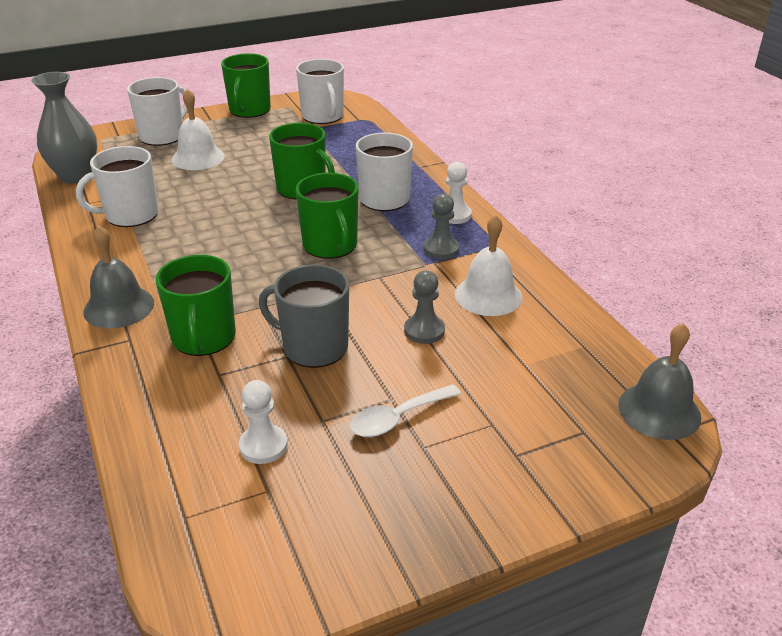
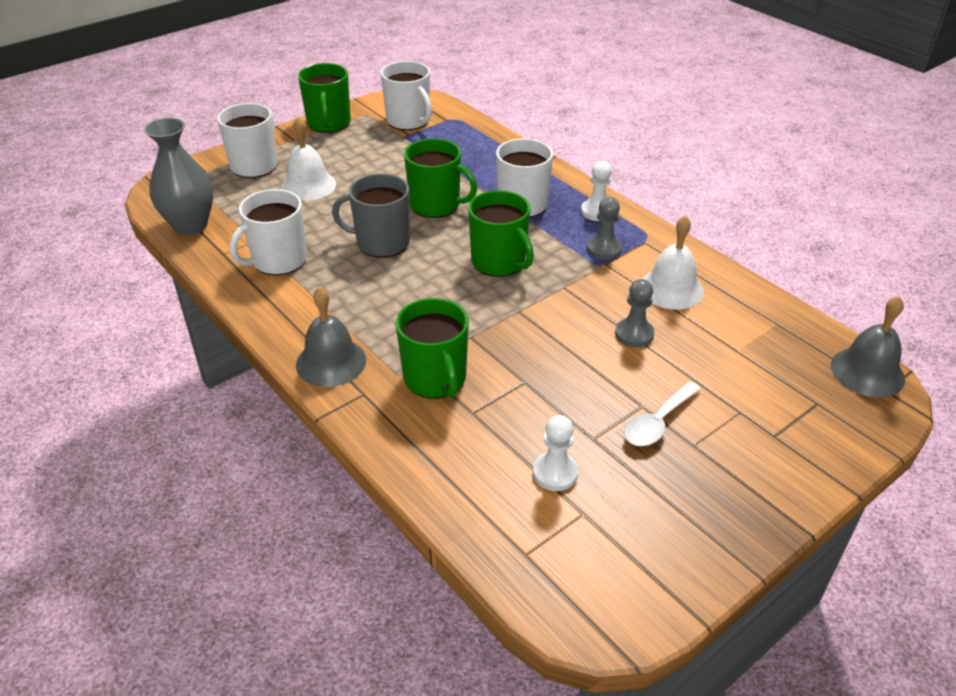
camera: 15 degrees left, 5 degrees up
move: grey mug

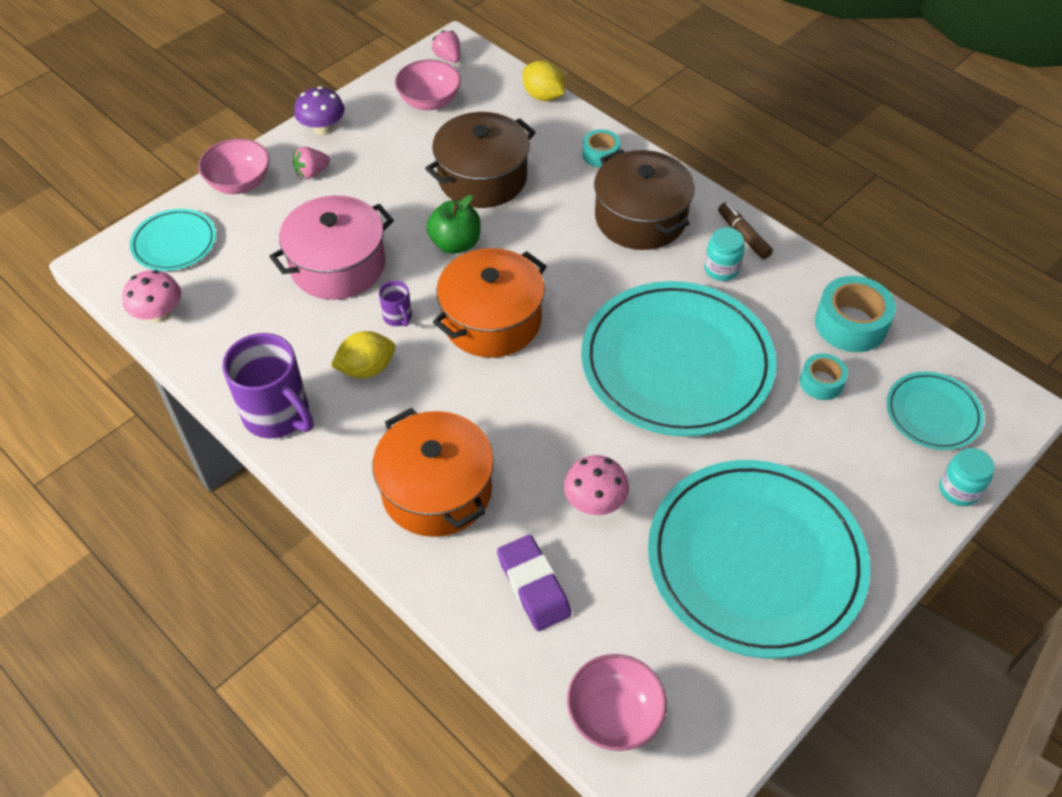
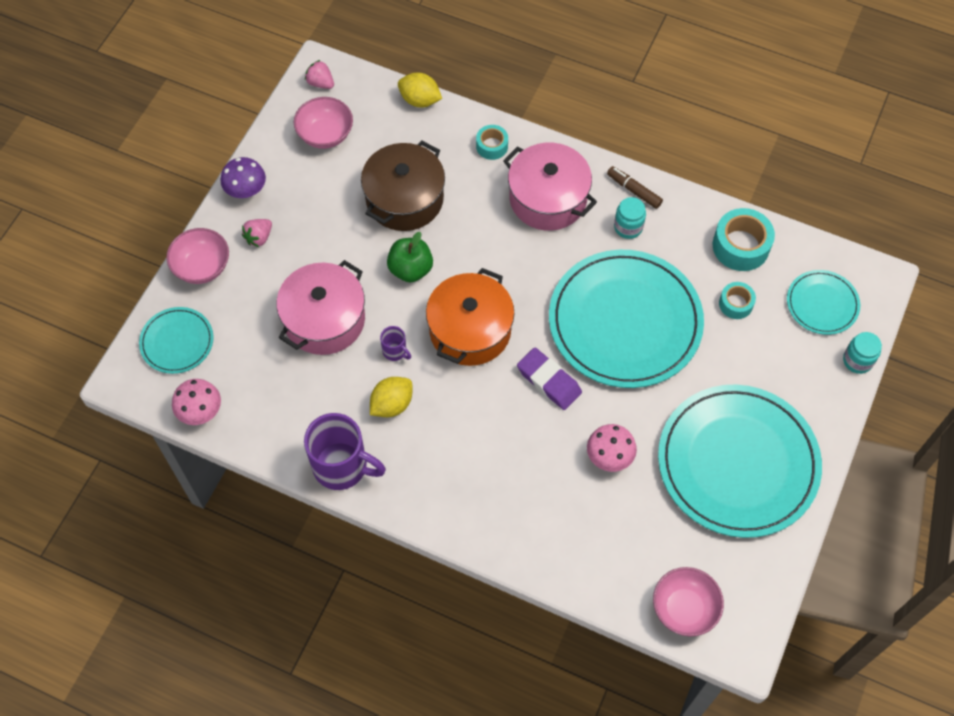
camera: 20 degrees left, 10 degrees up
delete: orange pot (1st from left)
move: purple eraser
recolor: brown pot (2nd from left) to pink pot (2nd from left)

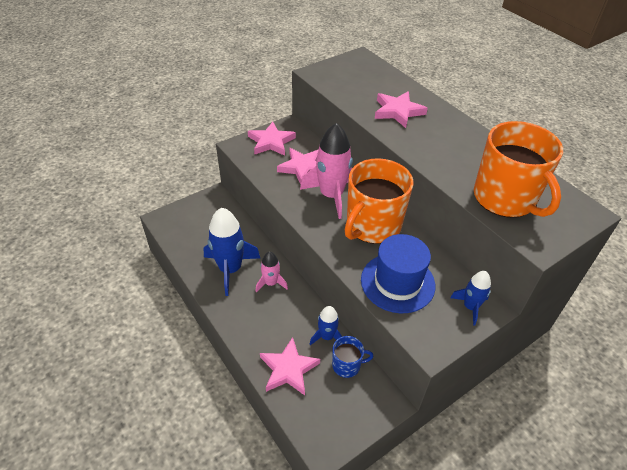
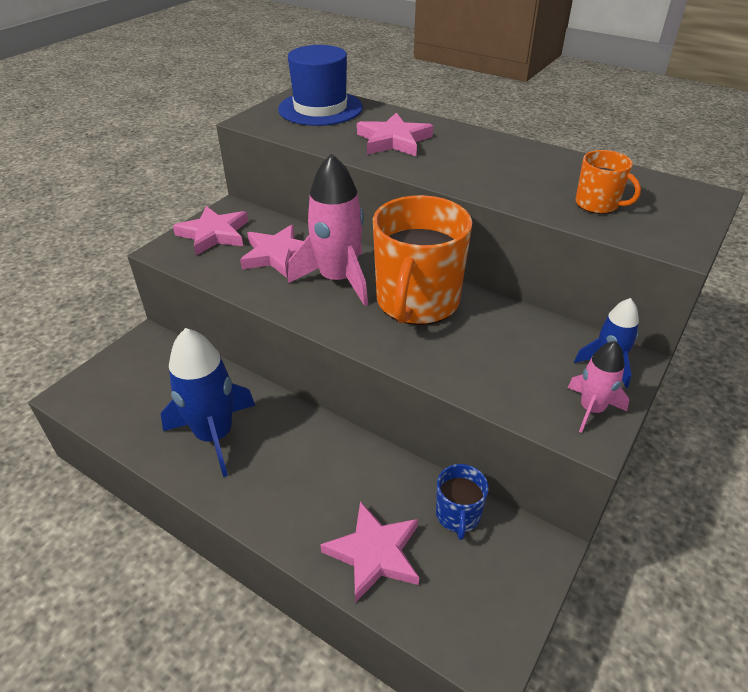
camera: 20 degrees left, 5 degrees down
delete: blue rocket (2nd from left)
move: blue hat; pink rocket (1st from left in the first image) to pink rocket (2nd from left)
rotate: blue mug 120 degrees clockwise
resize: orange mug (2nd from left) x0.47

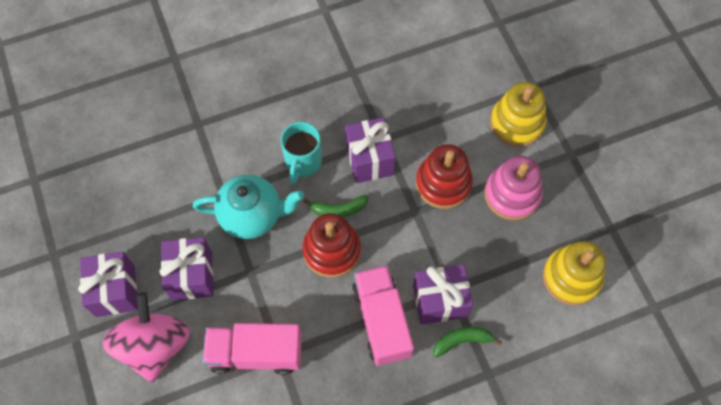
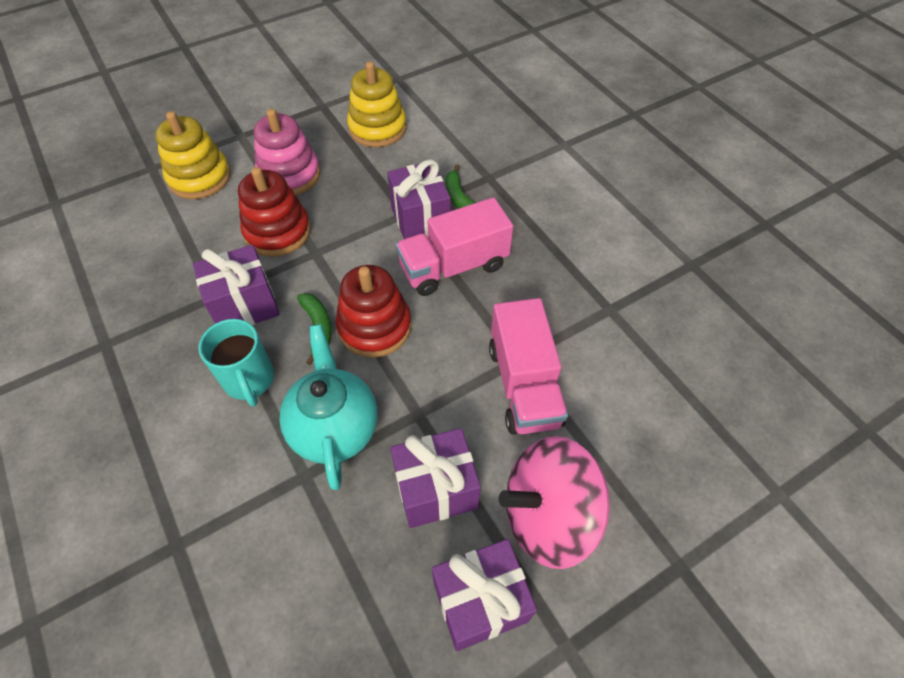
camera: 100 degrees left, 10 degrees down
rotate: turquoise mug 60 degrees clockwise

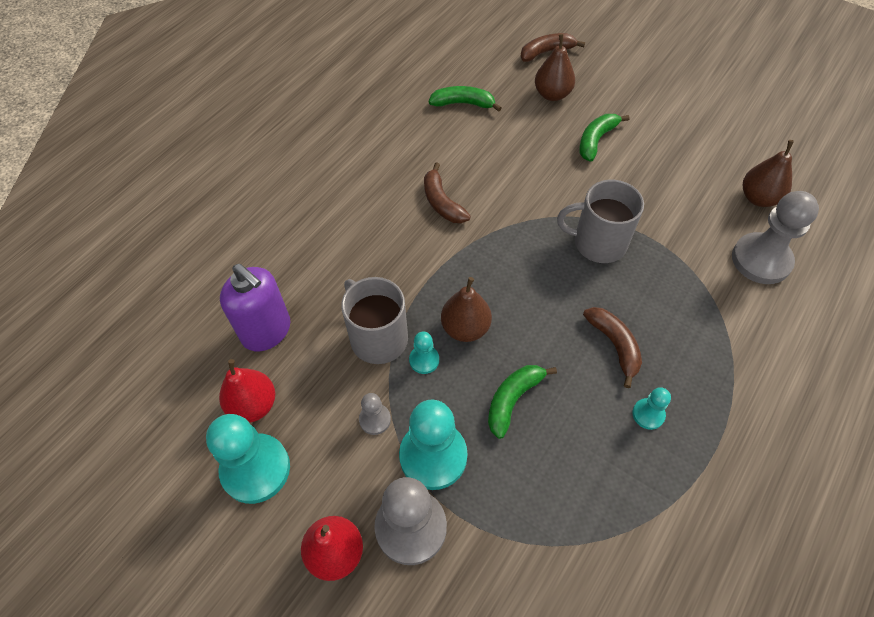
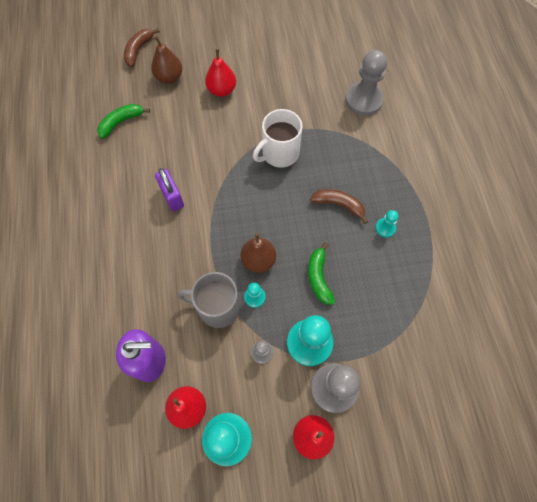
camera: 45 degrees left, 10 degrees up
delete: brown pear (3rd from left)
replace: green banana (3rd from left) to red pear (2nd from left); brown banana (1st from left) to purple padlock
recolor: grey mug (2nd from left) to white mug

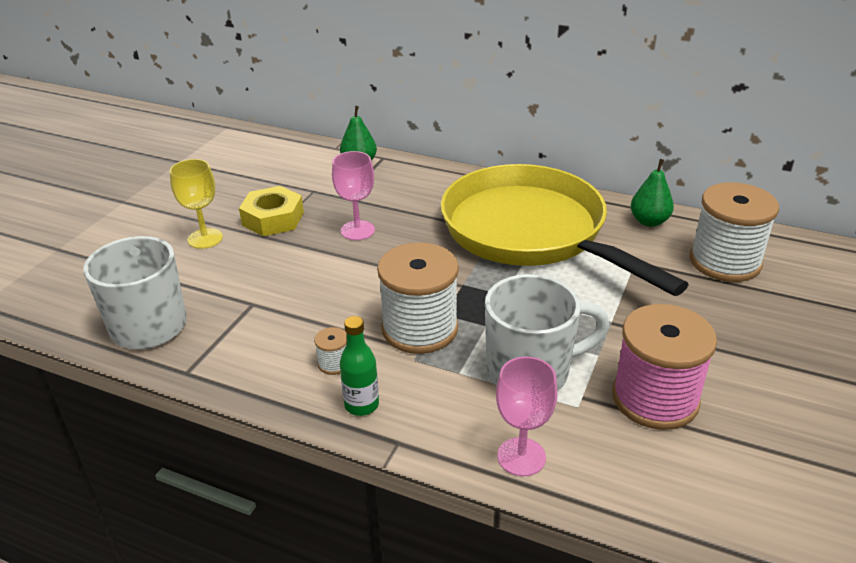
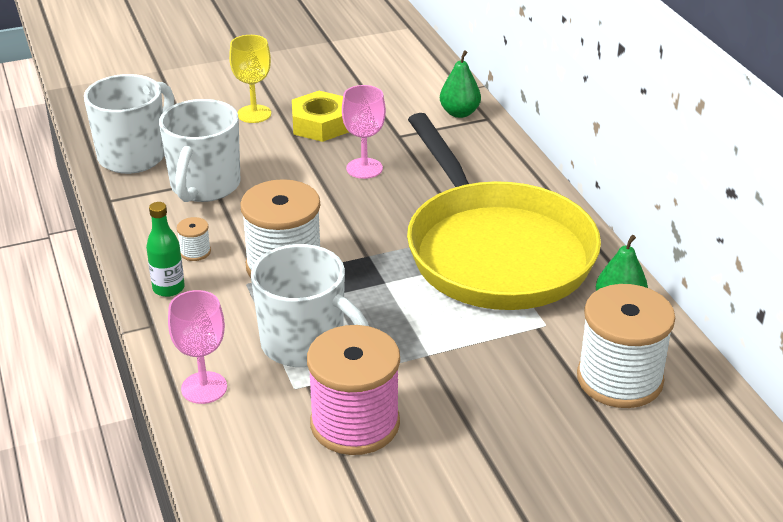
camera: 45 degrees right, 0 degrees up
insert: white mug (2nd from left)
rotate: yellow pan 150 degrees clockwise

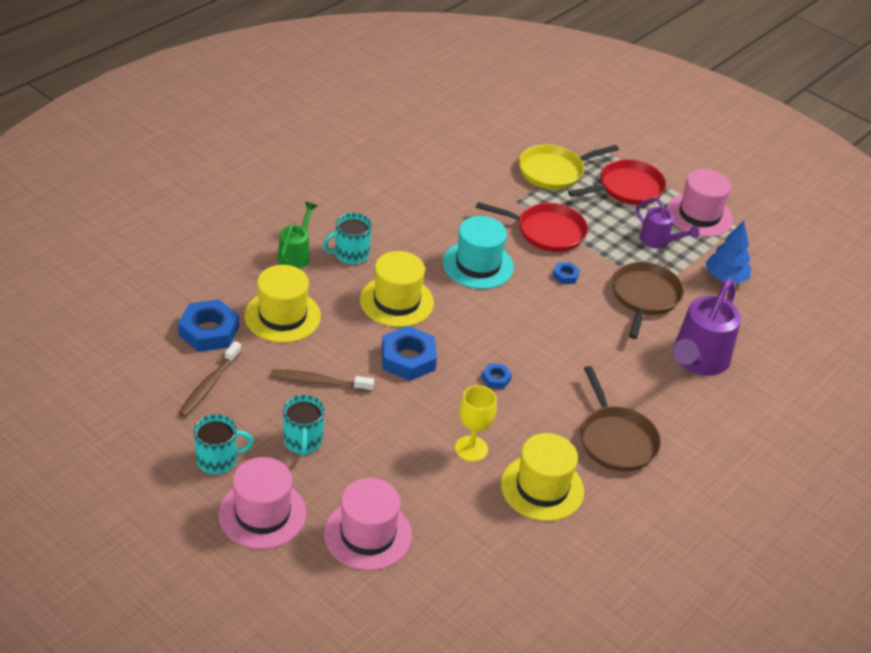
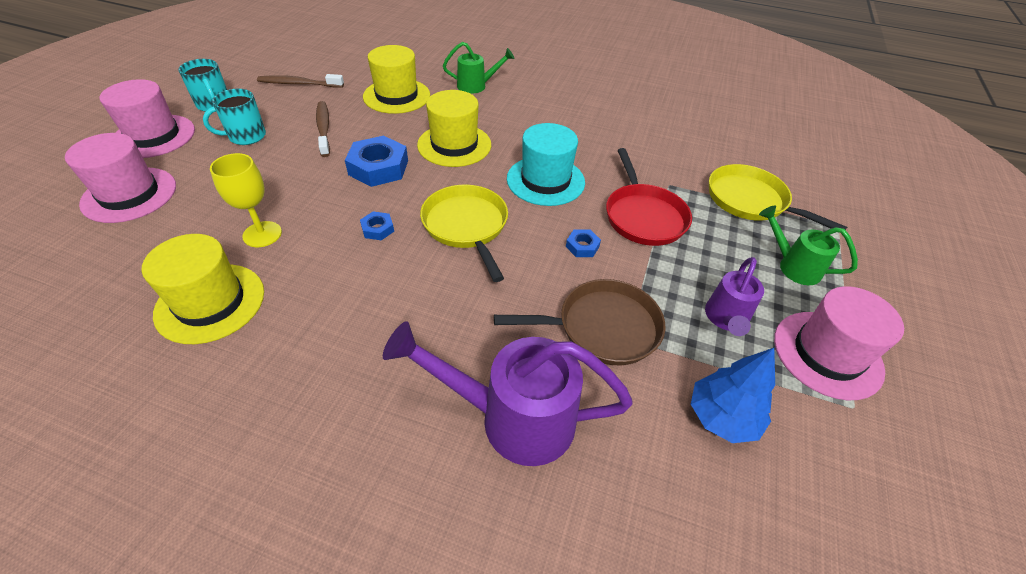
camera: 70 degrees right, 5 degrees up
delete: turquoise mug (3rd from left); blue nut (1st from left); brown pan (1st from left)
insert: yellow pan (1st from left)
replace: red pan (2nd from left) to green watering can (2nd from left)

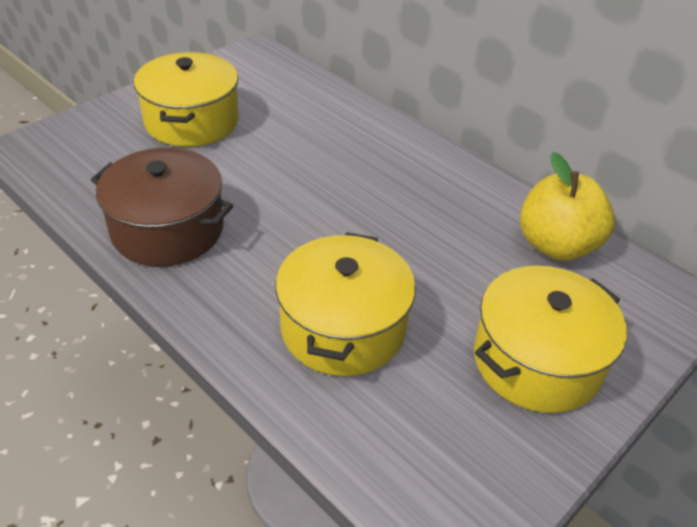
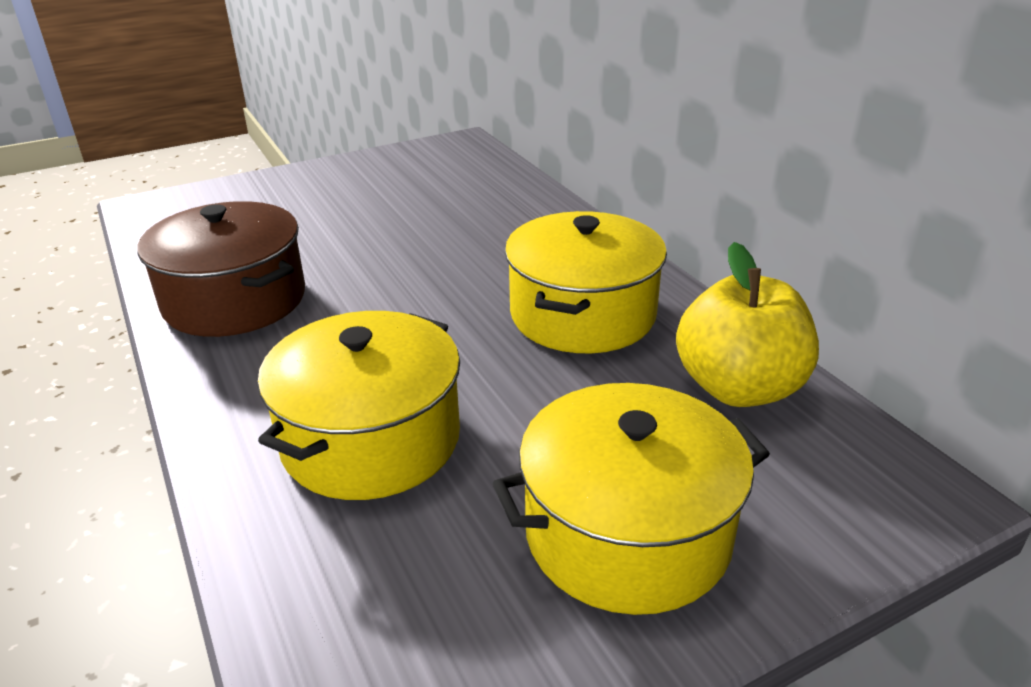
camera: 20 degrees right, 10 degrees down
move: yellow pot (1st from left in the first image) to yellow pot (2nd from left)

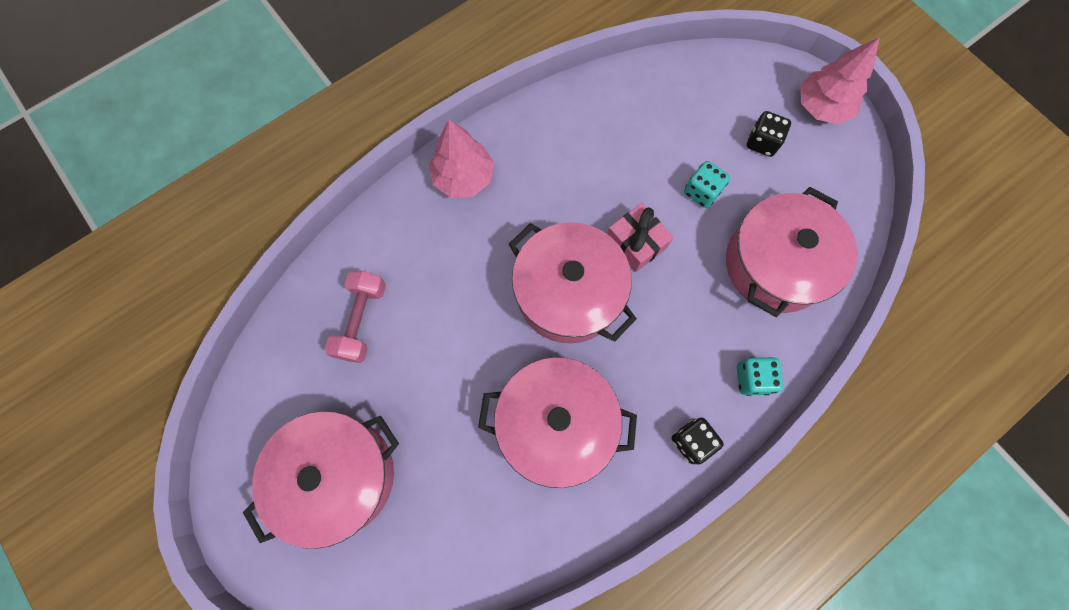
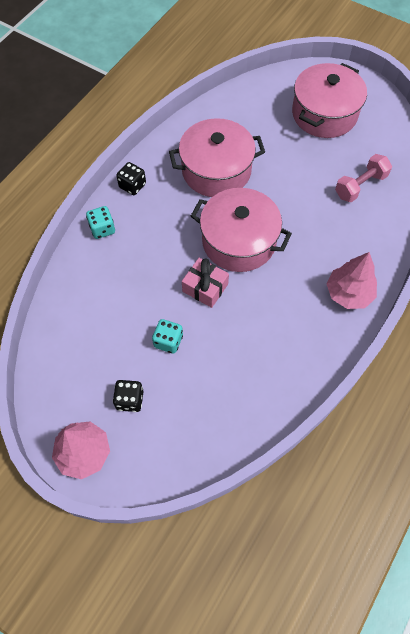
camera: 160 degrees right, 10 degrees down
delete: pink pot (4th from left)
rotate: pink dumbbell 60 degrees clockwise

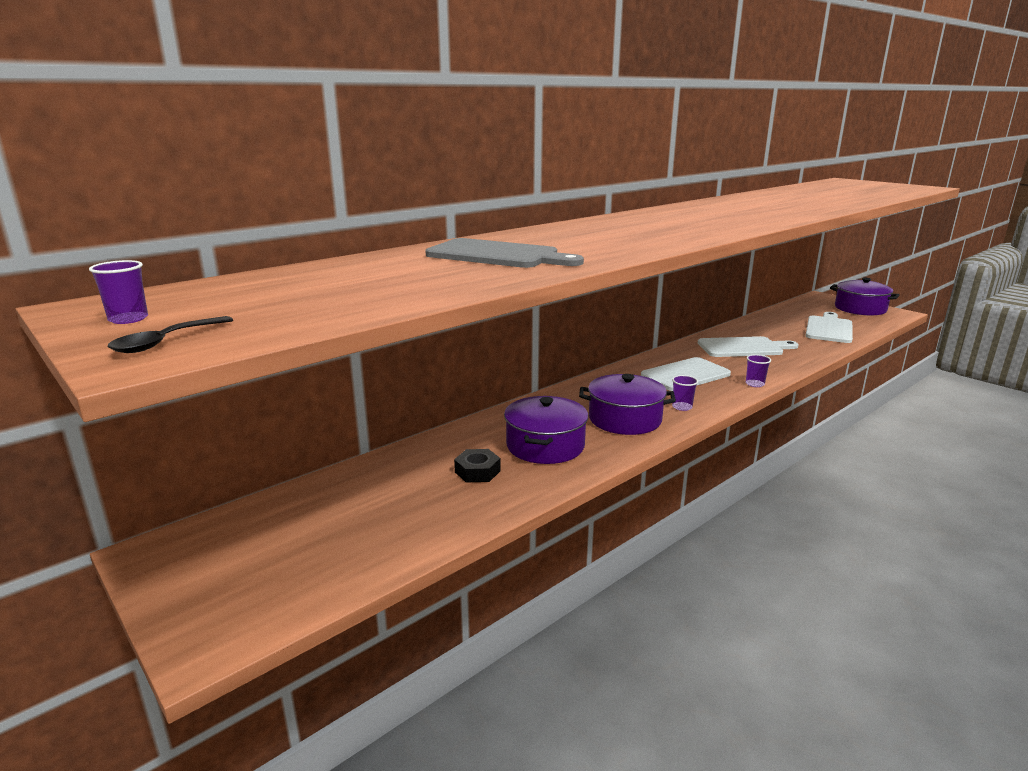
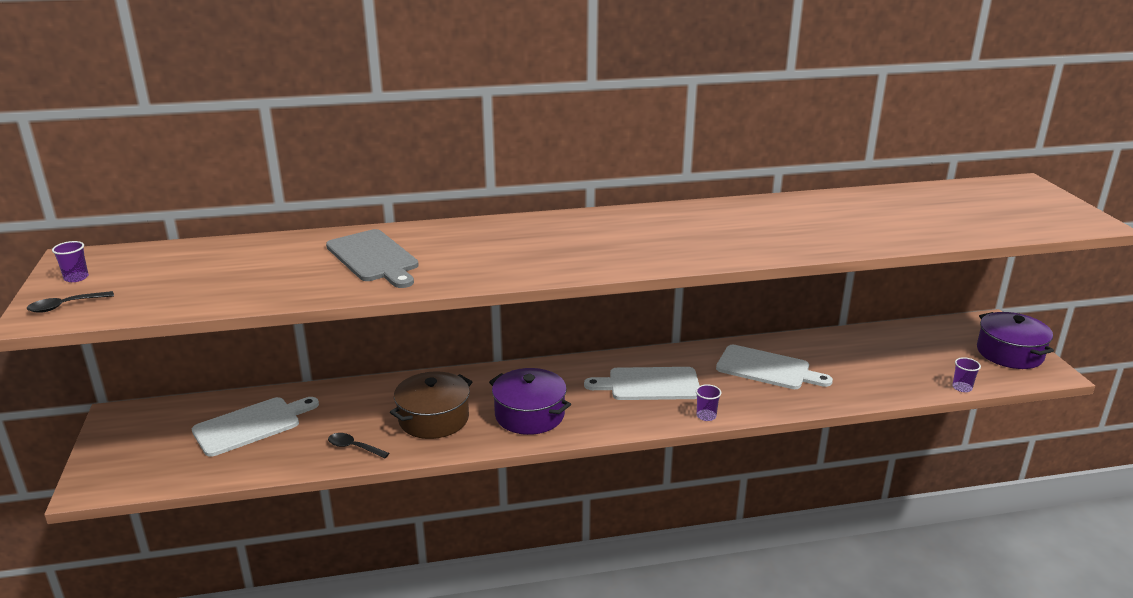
camera: 30 degrees right, 5 degrees up
delete: black nut
insert: black spoon (2nd from left)
move: white cutting board (3rd from left in the first image) to white cutting board (1st from left); purple cup (2nd from left in the first image) to purple cup (3rd from left)
recolor: purple pot (1st from left) to brown pot

